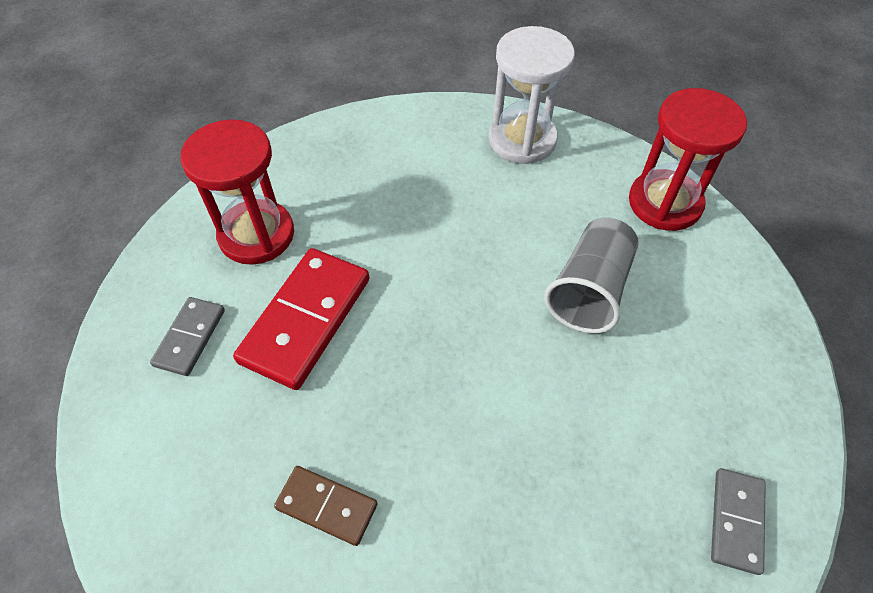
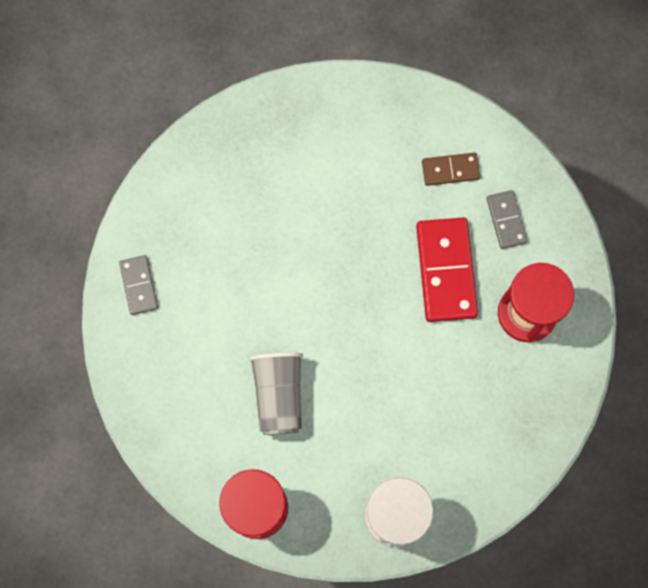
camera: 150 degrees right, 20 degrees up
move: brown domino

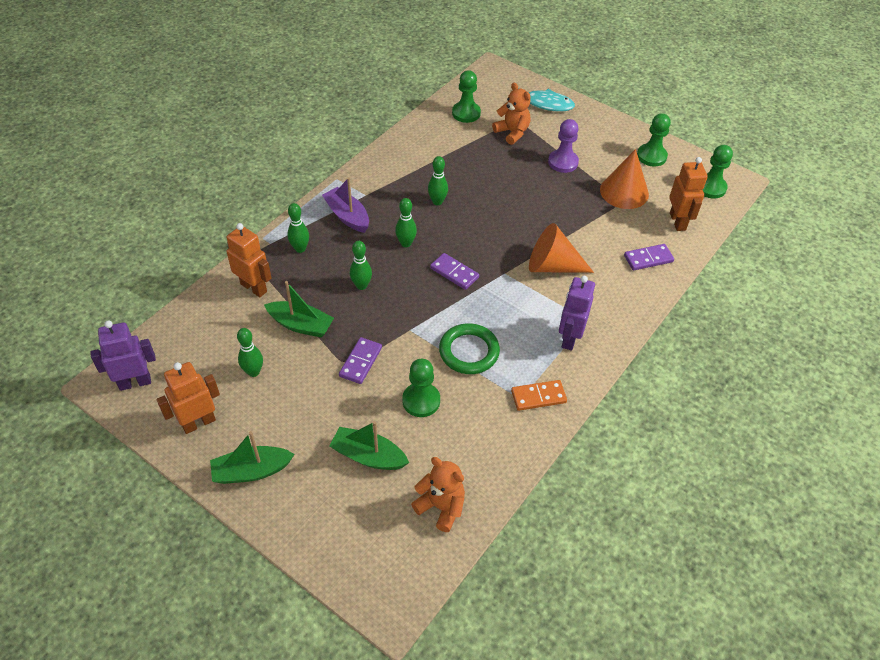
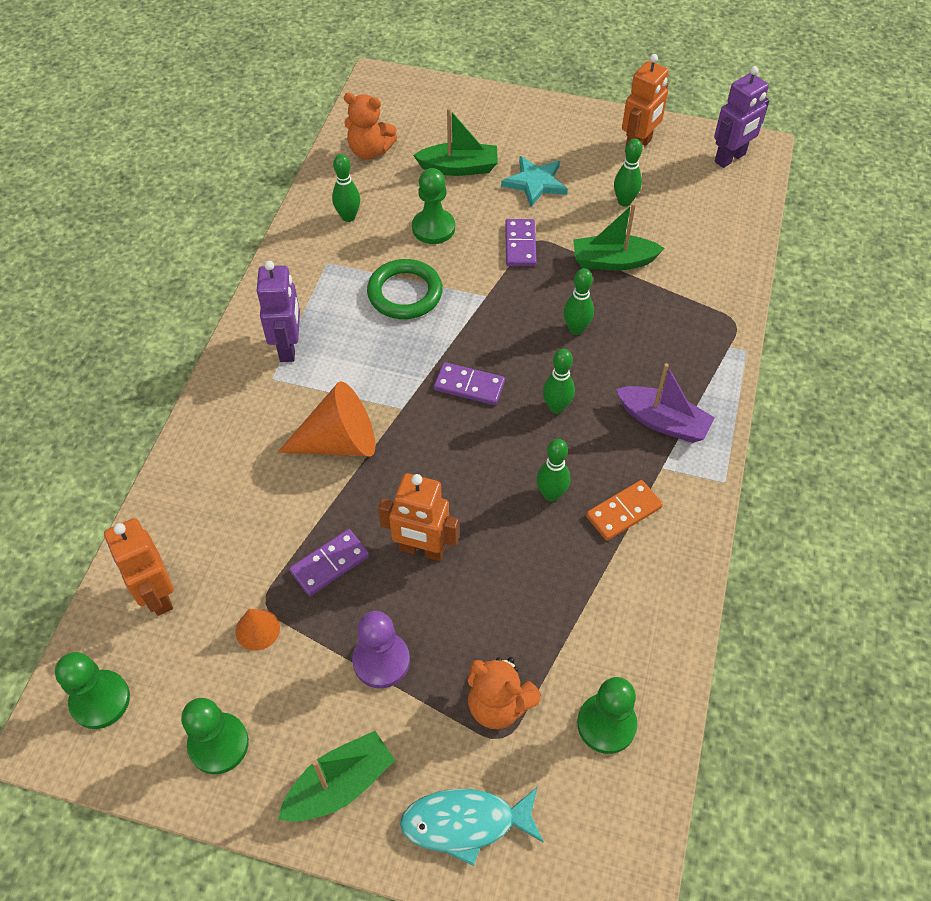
camera: 160 degrees right, 5 degrees up
insert: turquoise star
move: green bowling pin (2nd from left in the first image) to green bowling pin (1st from left); orange robot (2nd from left); purple domino (3rd from left in the first image) to purple domino (1st from left); orange domino; green boat (1st from left)
resize: orange cone (2nd from left in the first image) x0.50

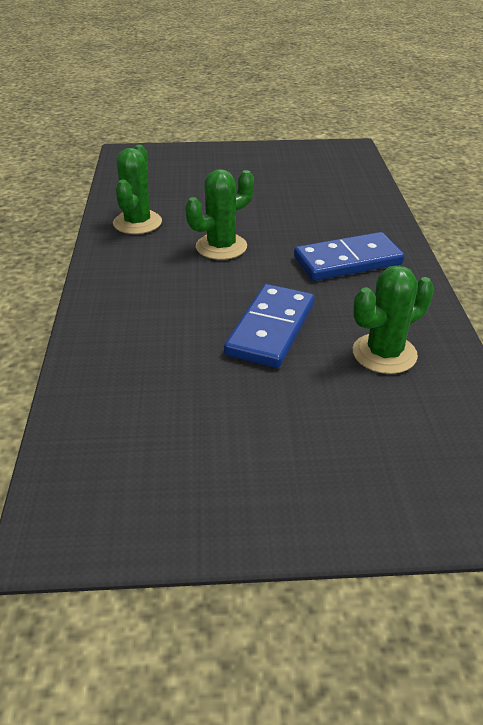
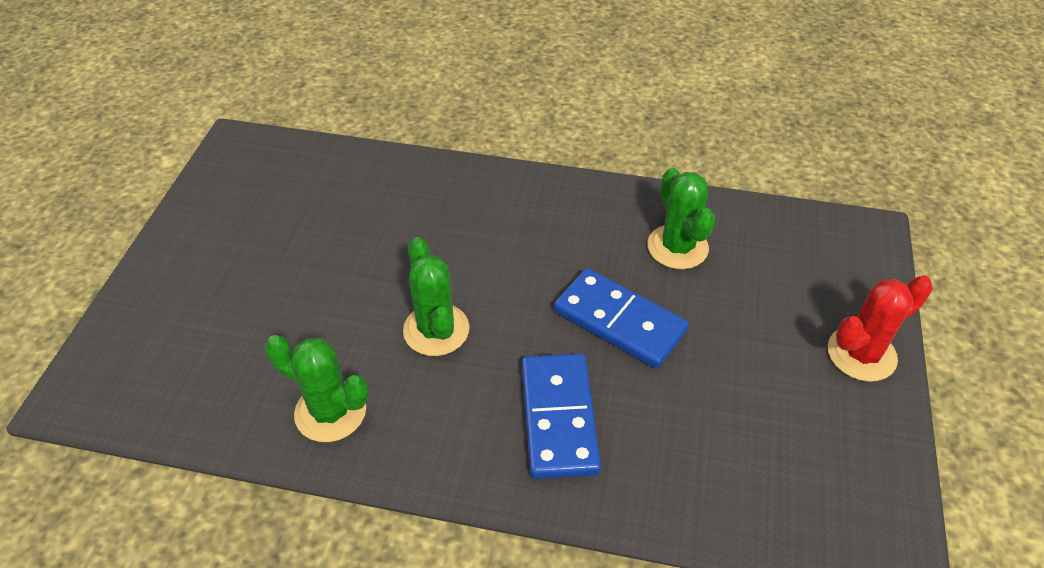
camera: 75 degrees left, 10 degrees up
insert: red cactus
move: blue domino (2nd from left in the first image) to blue domino (1st from left)

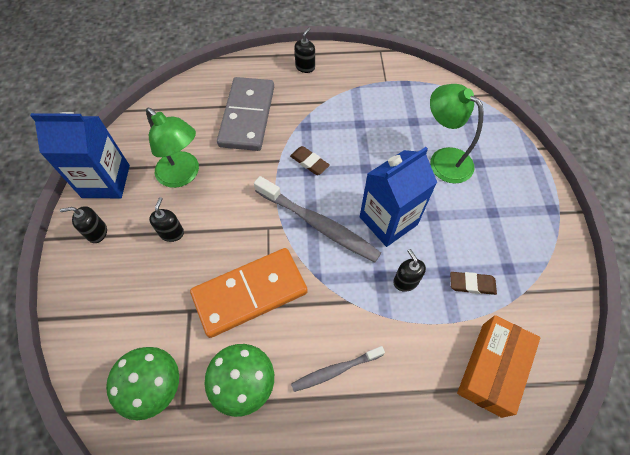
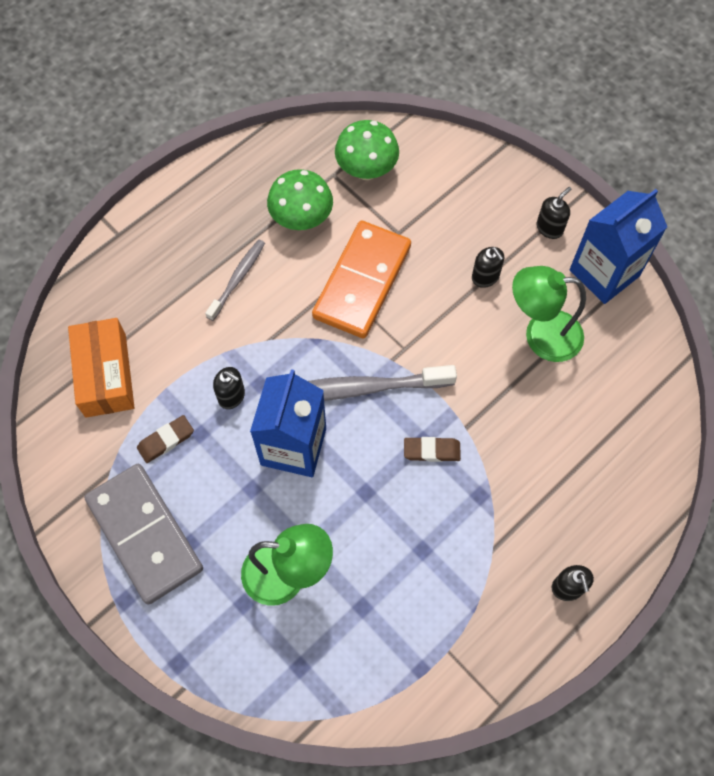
camera: 140 degrees right, 5 degrees up
move: grey domino

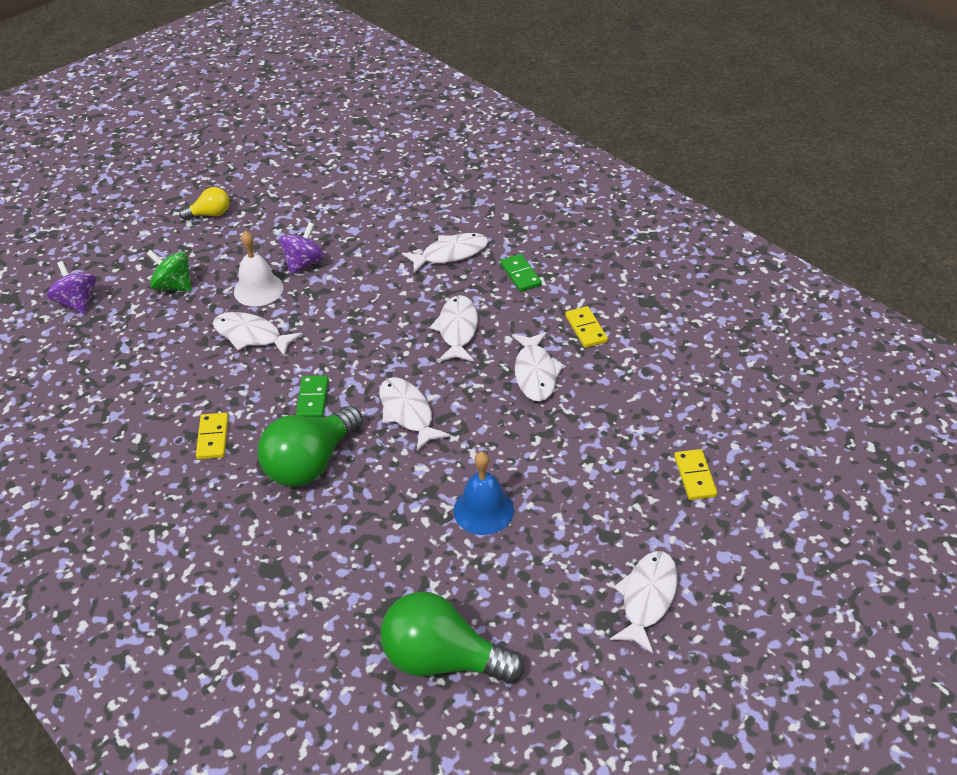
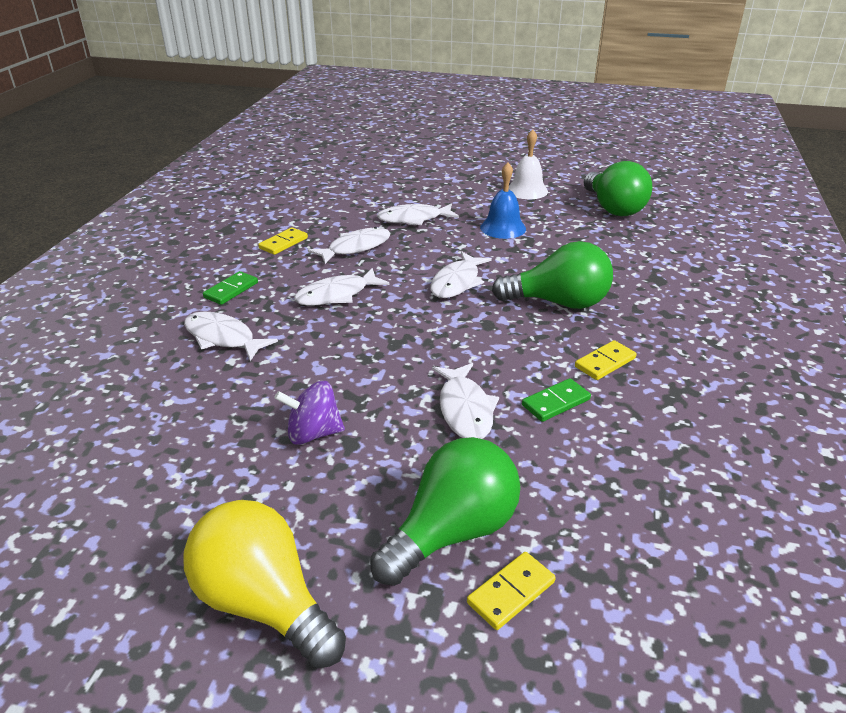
camera: 125 degrees left, 10 degrees down
delete: purple spinning top (1st from left)
move: white bell; green domino (1st from left in the first image) to green domino (2nd from left); yellow domino (3rd from left in the first image) to yellow domino (2nd from left); white fish (6th from left in the first image) to white fish (4th from left)
replace: green spinning top to green light bulb (1st from left)
resize: yellow light bulb x1.92

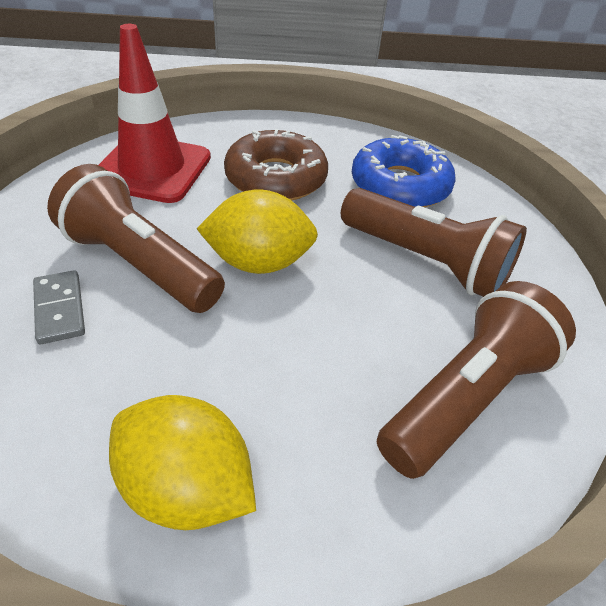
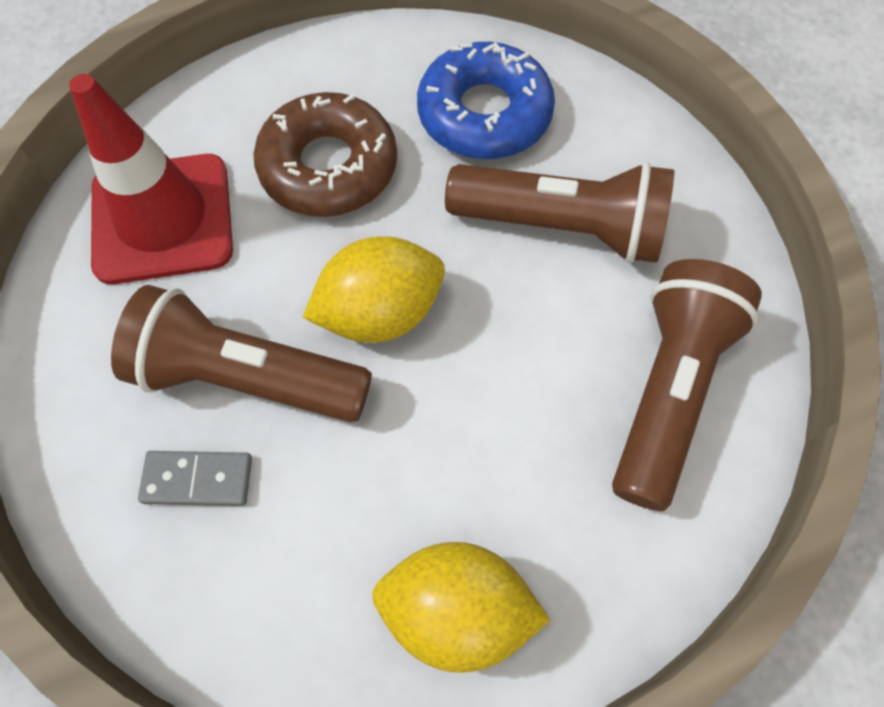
camera: 20 degrees left, 20 degrees up
rotate: grey domino 45 degrees counterclockwise

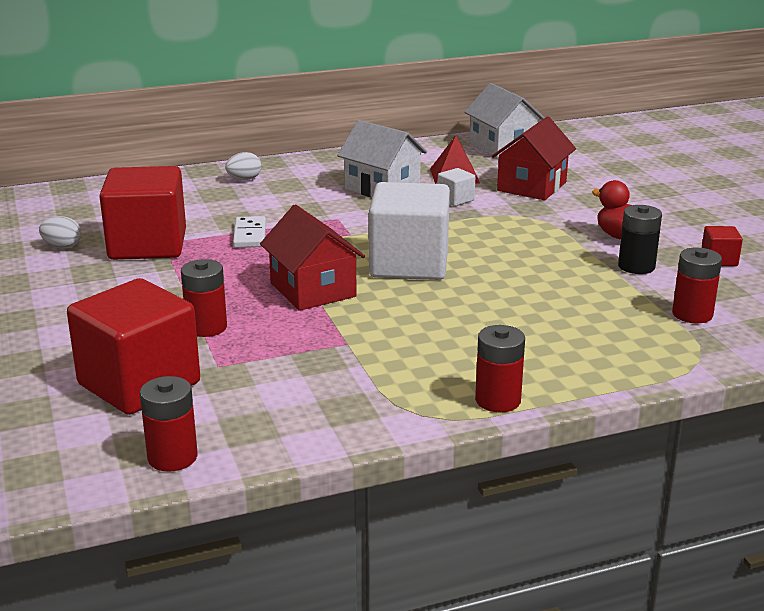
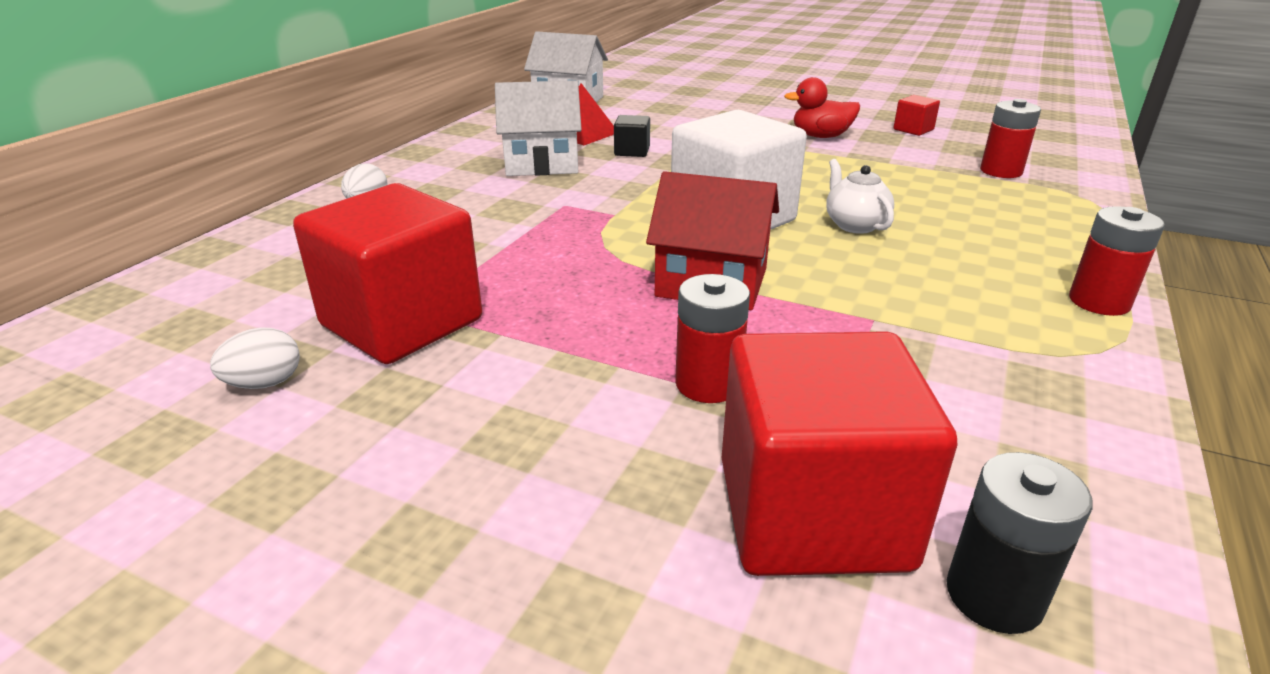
camera: 45 degrees left, 5 degrees up
delete: red house (2nd from left); white domino; red battery (1st from left)
insert: white teapot
move: black battery
recolor: white cube (2nd from left) to black cube

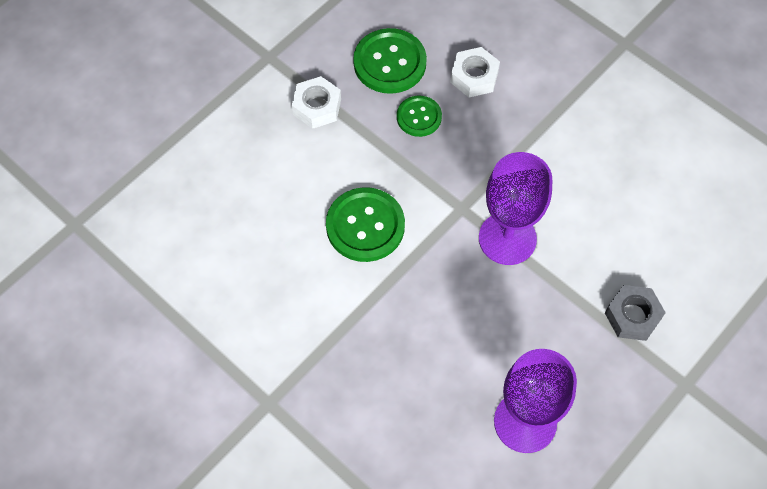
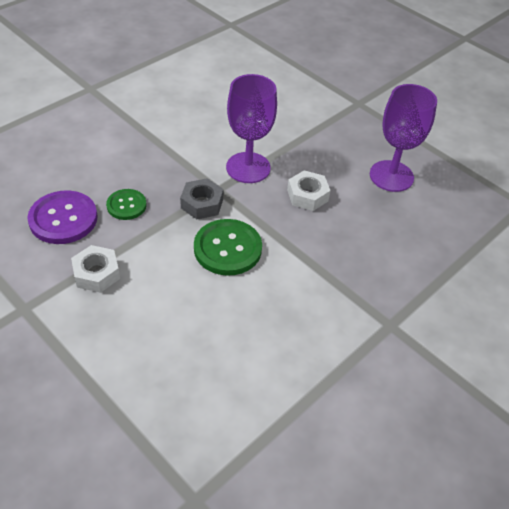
camera: 90 degrees left, 15 degrees down
move: white nut (2nd from left); grey nut
recolor: green button (2nd from left) to purple button

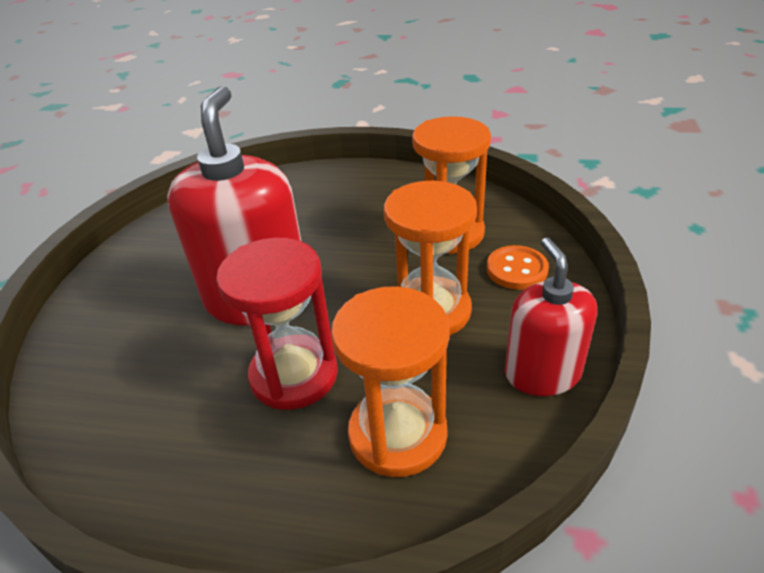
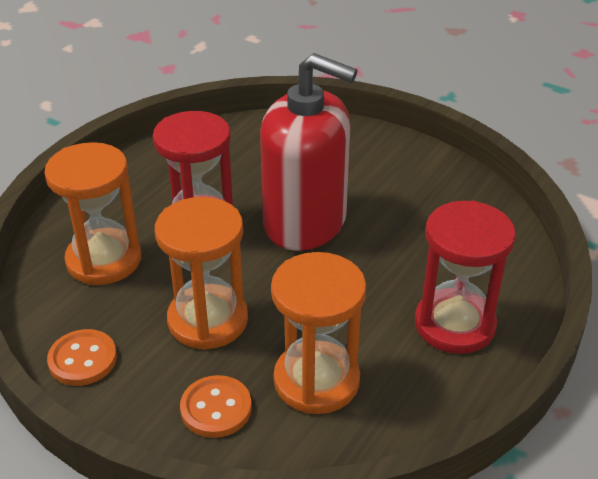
camera: 110 degrees right, 0 degrees up
insert: red hourglass (2nd from left)
replace: red soap dispenser (2nd from left) to orange button (1st from left)

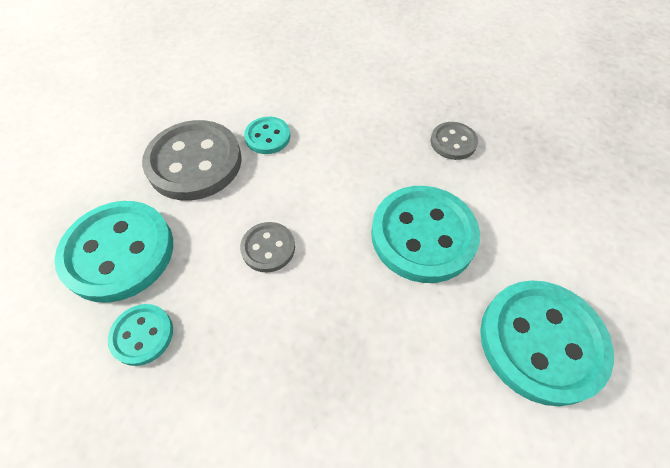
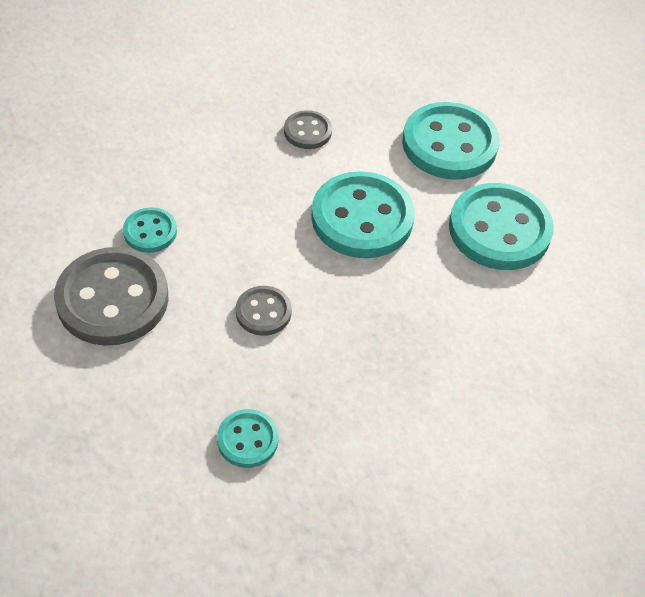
camera: 50 degrees left, 5 degrees down
move: turquoise button (1st from left in the first image) to turquoise button (4th from left)

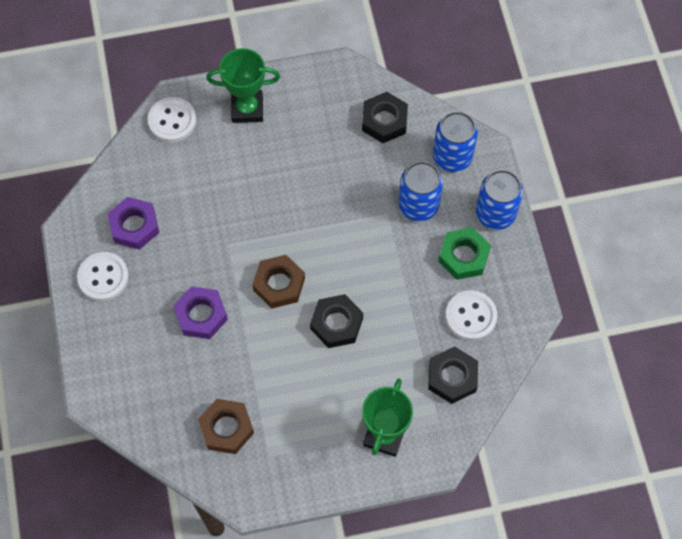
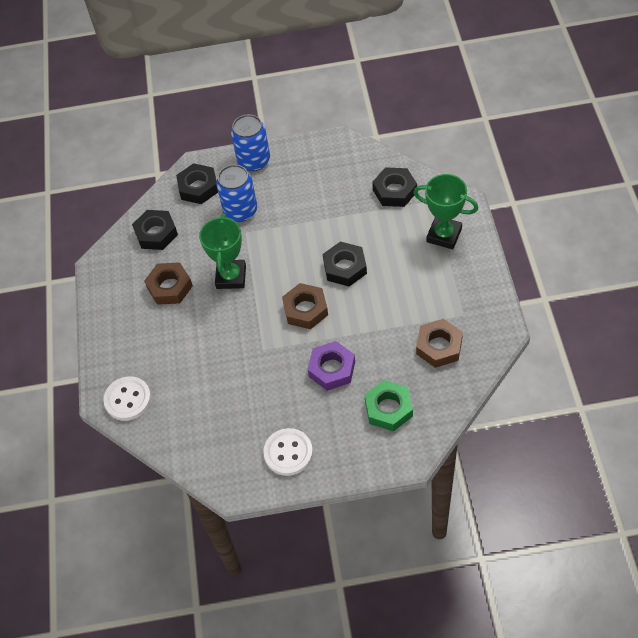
camera: 80 degrees left, 10 degrees down
delete: purple nut (1st from left); white button (3rd from left)
insert: brown nut (1st from left)
move: green trophy (1st from left); green nut
replace: blue can (2nd from left) to black nut (2nd from left)

